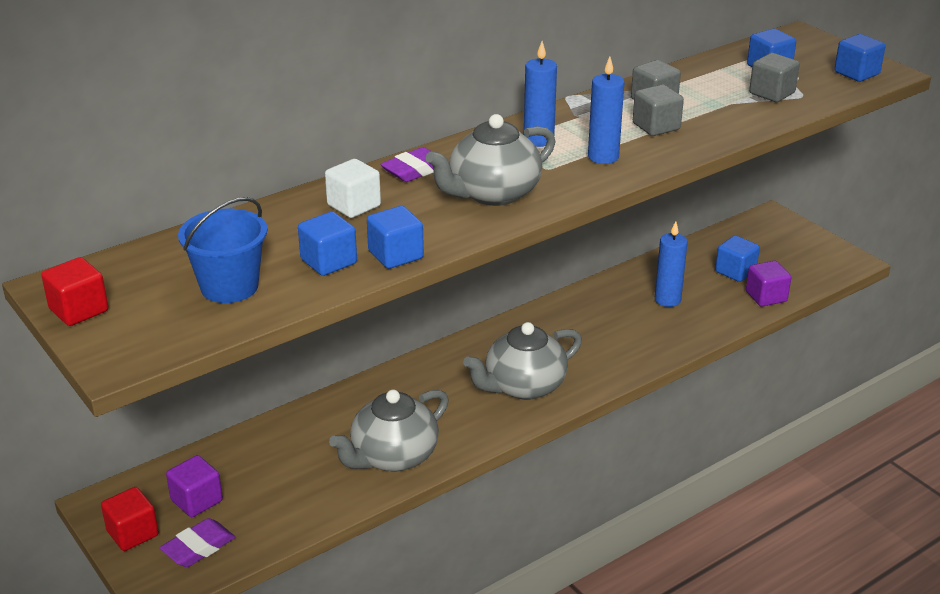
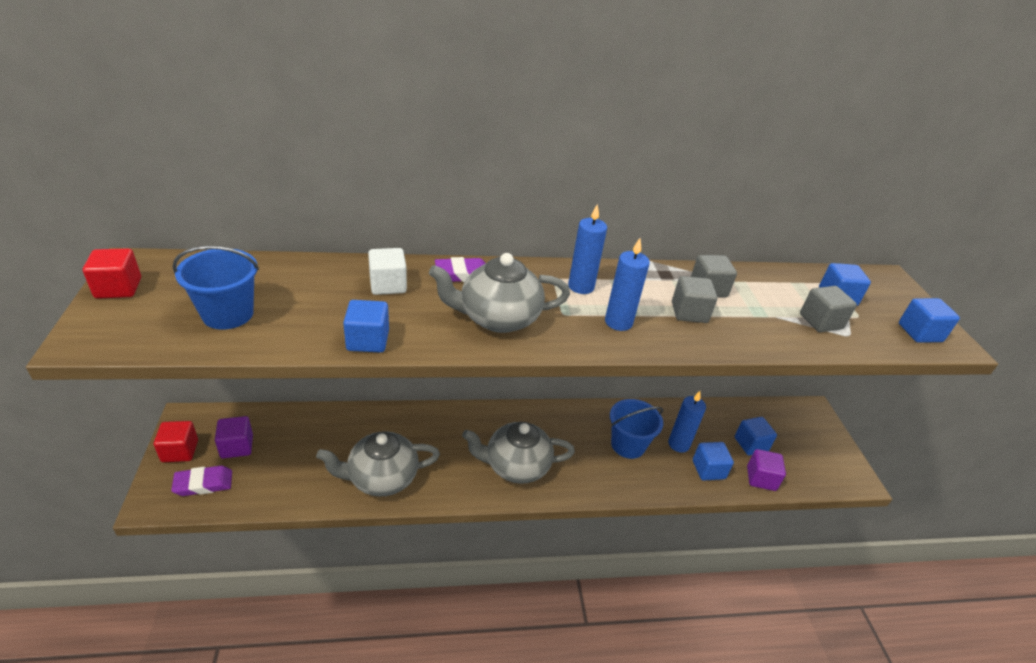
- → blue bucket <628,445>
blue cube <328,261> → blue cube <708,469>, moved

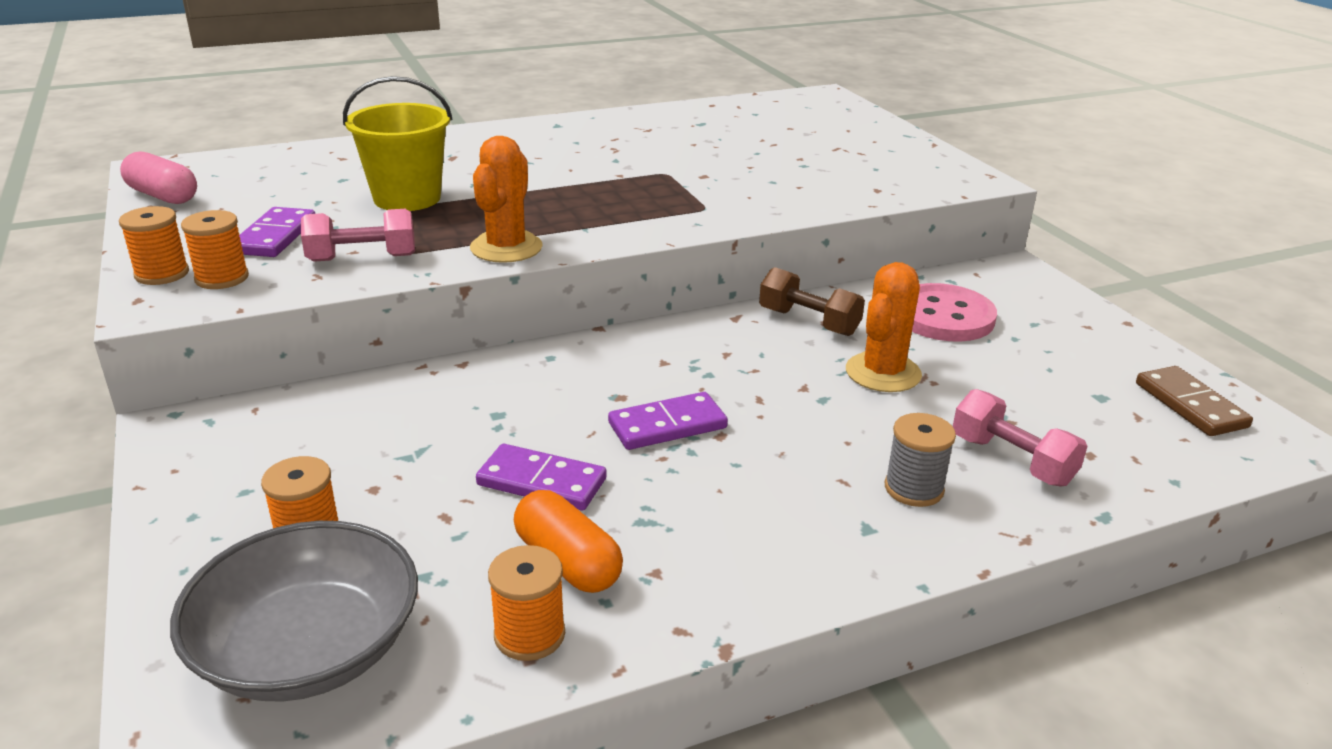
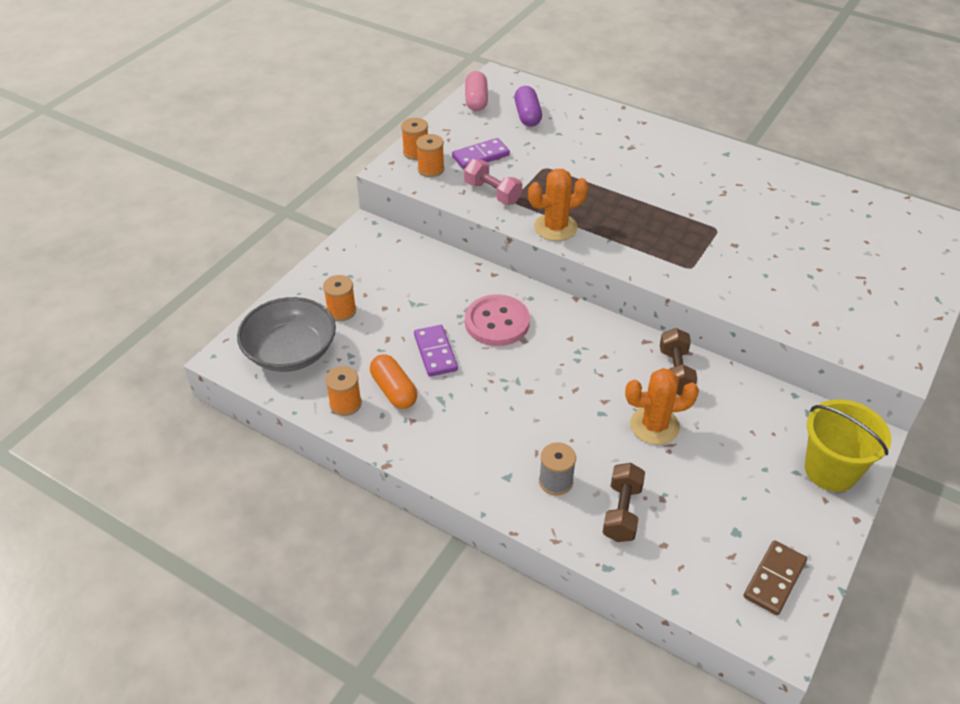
orange capsule <567,562> → orange capsule <394,390>, 45 degrees counterclockwise
pink button <943,316> → pink button <497,322>, moved
- → purple capsule <527,115>
pink dumbbell <1012,460> → brown dumbbell <622,512>
yellow bucket <407,198> → yellow bucket <830,470>, moved
purple domino <667,426> → -

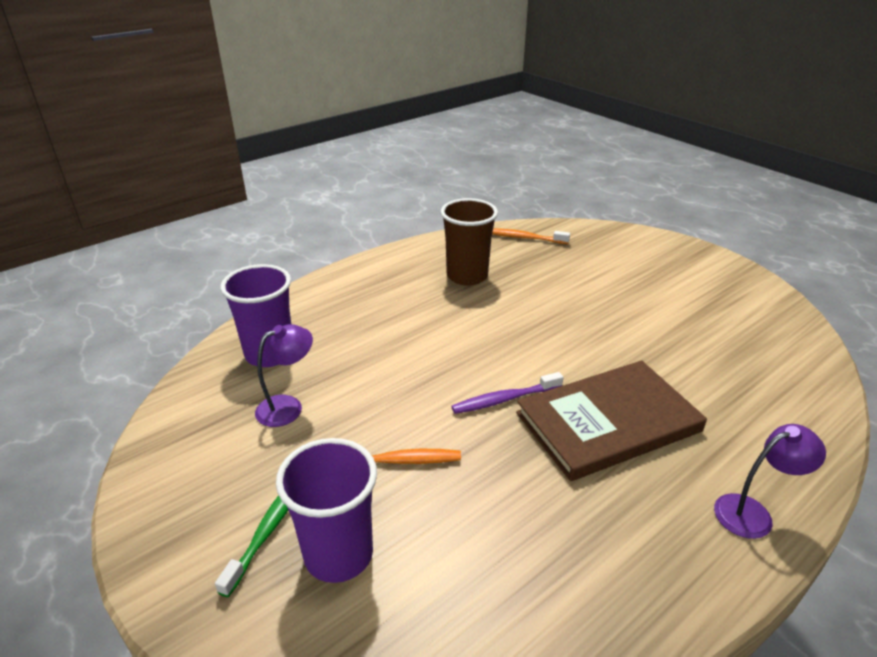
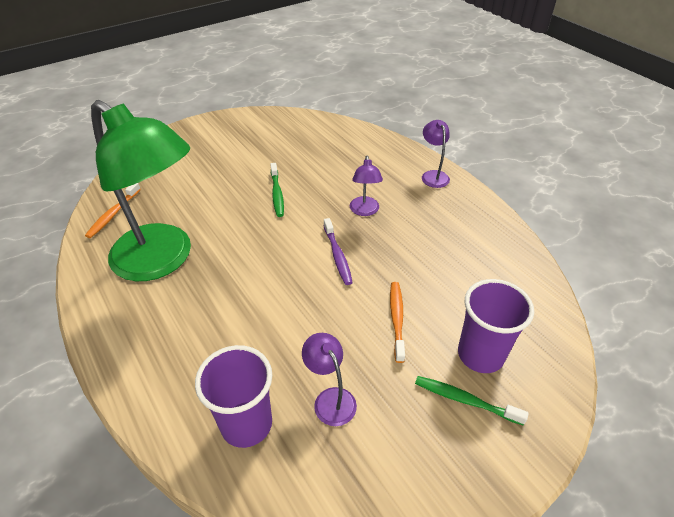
brown cup <467,276> → green lamp <163,260>
- → green toothbrush <277,193>
brown book <608,422> → purple lamp <364,211>

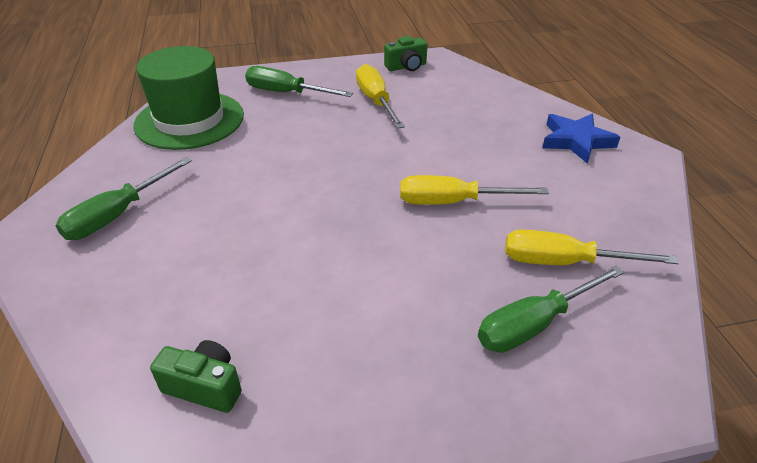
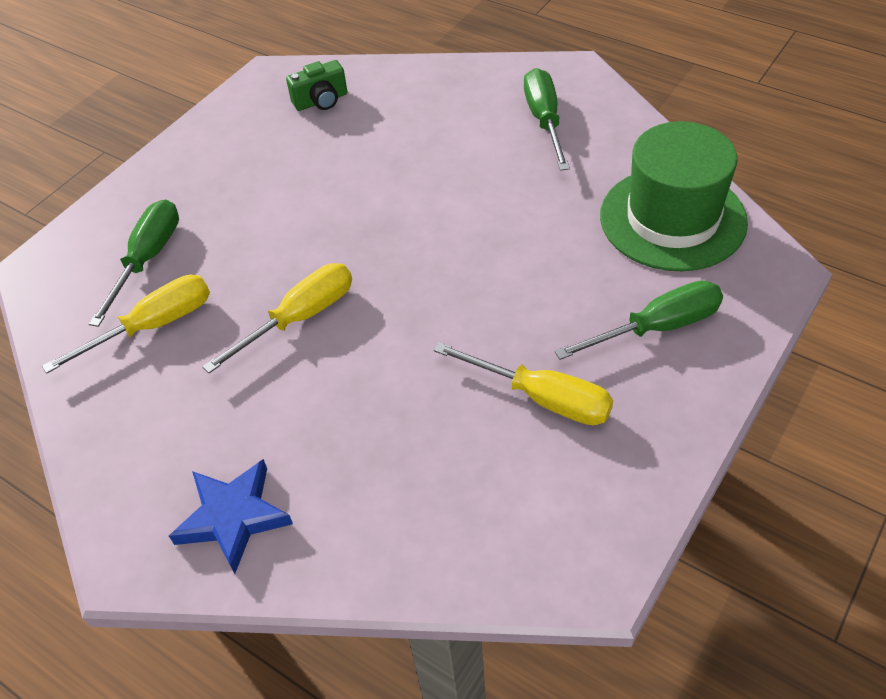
green camera <406,67> → -

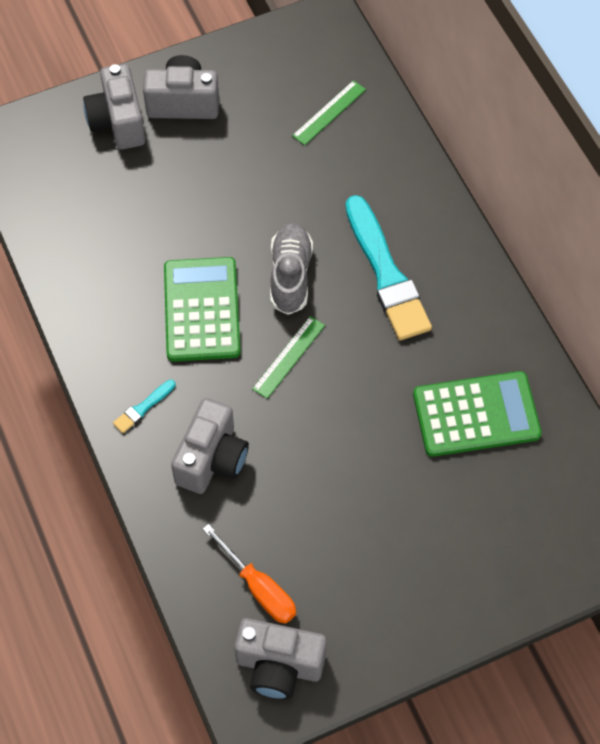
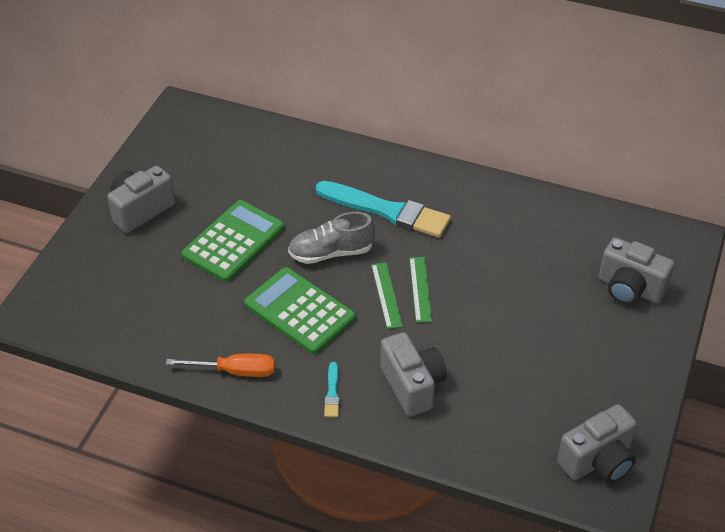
orange screwdriver <259,588> → orange screwdriver <235,371>, moved
green calculator <476,414> → green calculator <233,241>, moved
grey shoe <290,276> → grey shoe <331,253>, 60 degrees counterclockwise
green ruler <329,112> → green ruler <420,289>, moved
grey camera <118,122> → grey camera <629,288>, moved

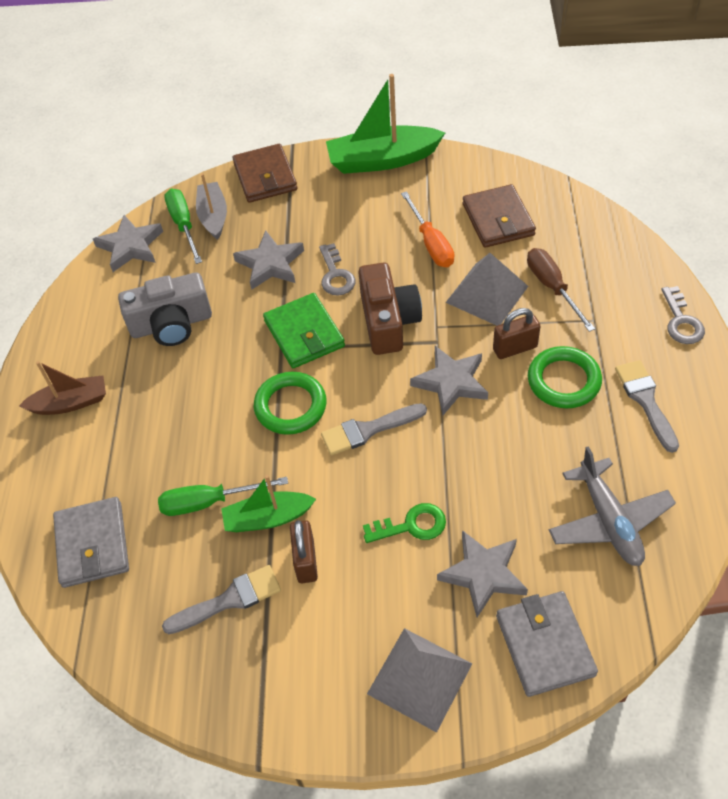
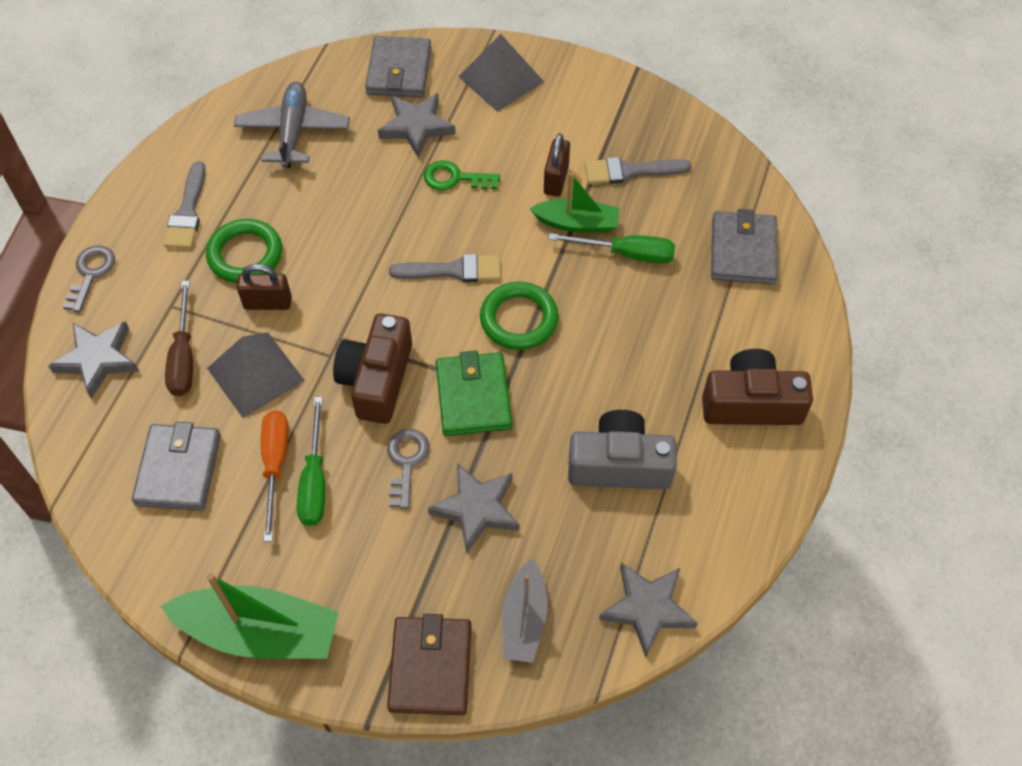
grey star <451,382> → grey star <97,360>, moved
brown wallet <498,220> → grey wallet <179,470>
green screwdriver <184,225> → green screwdriver <314,480>, moved
brown boat <70,403> → brown camera <751,403>

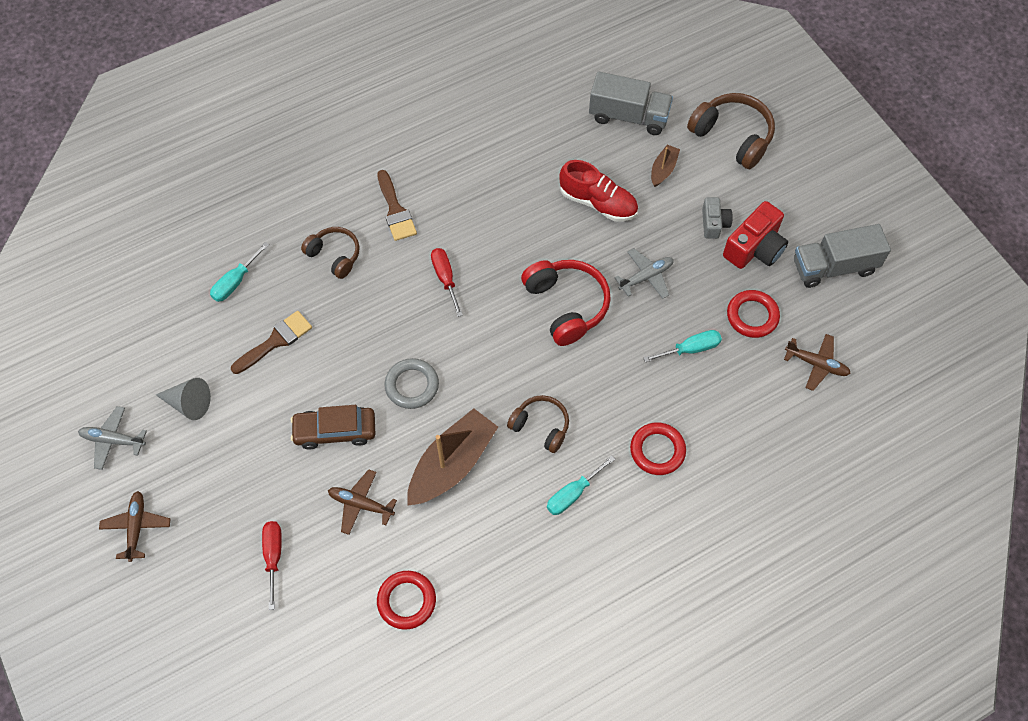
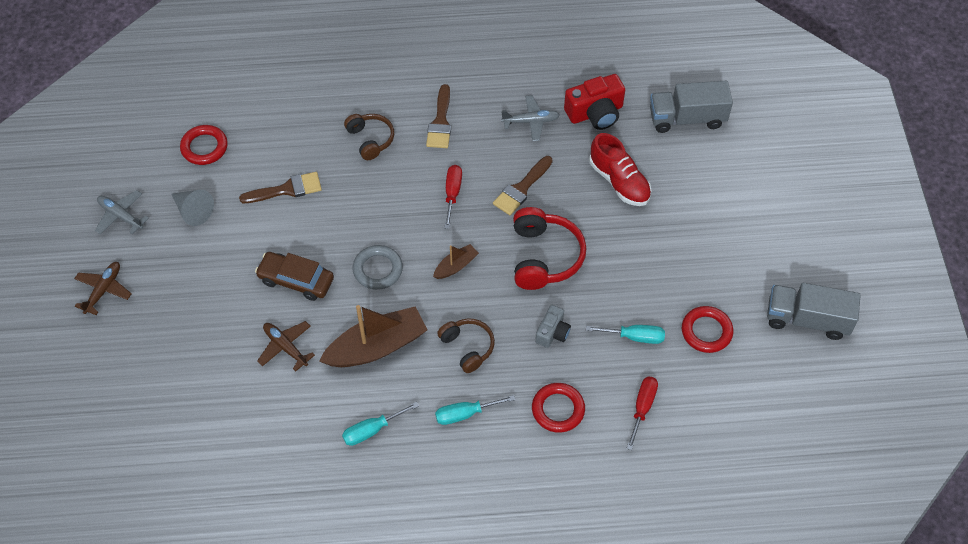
red ring <406,601> → red ring <204,147>, moved
turquoise screwdriver <235,282> → turquoise screwdriver <372,430>, moved
brown boat <663,169> → brown boat <456,266>, moved
- → brown brush <521,189>
grey plane <646,277> → grey plane <531,121>, moved
grey camera <714,223> → grey camera <552,332>, moved
red camera <754,248> → red camera <595,113>, moved
red screwdriver <273,556> → red screwdriver <642,408>, moved
grey truck <628,116> → grey truck <687,118>, 135 degrees clockwise
brown headphones <732,136> → -
brown plane <816,364> → -

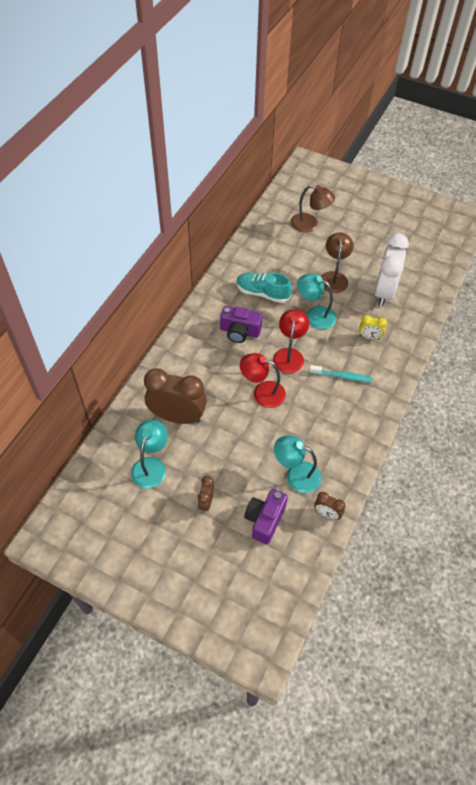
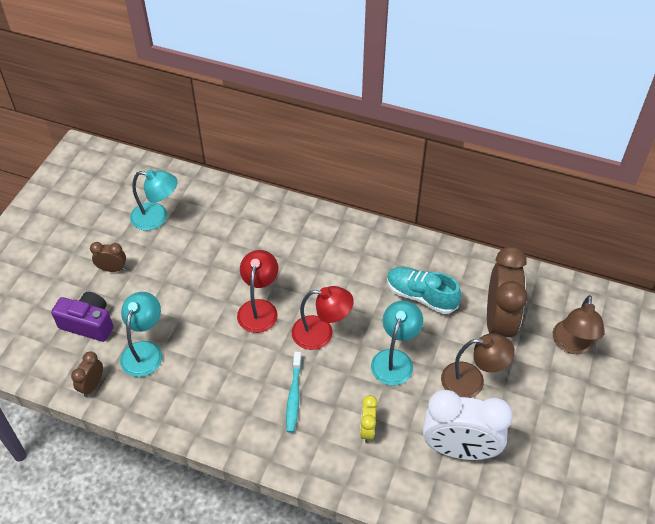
turquoise shoe <262,293> → turquoise shoe <421,296>, 75 degrees counterclockwise
brown clock <177,416> → brown clock <498,322>, moved
purple camera <240,332> → -

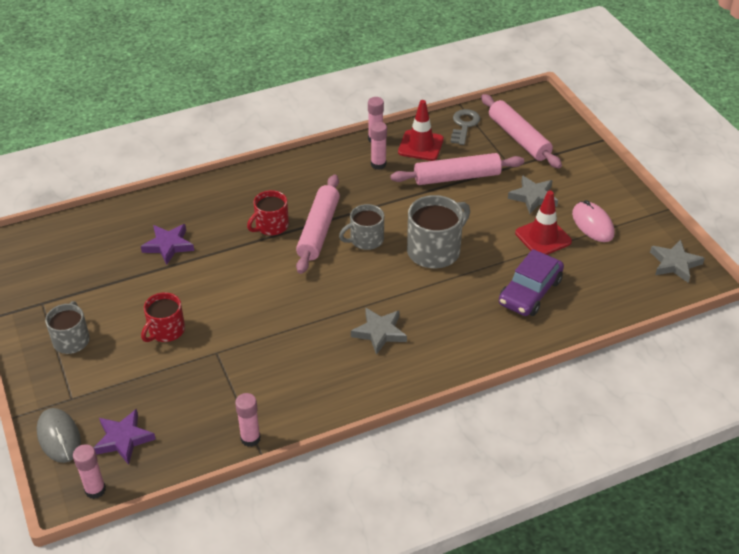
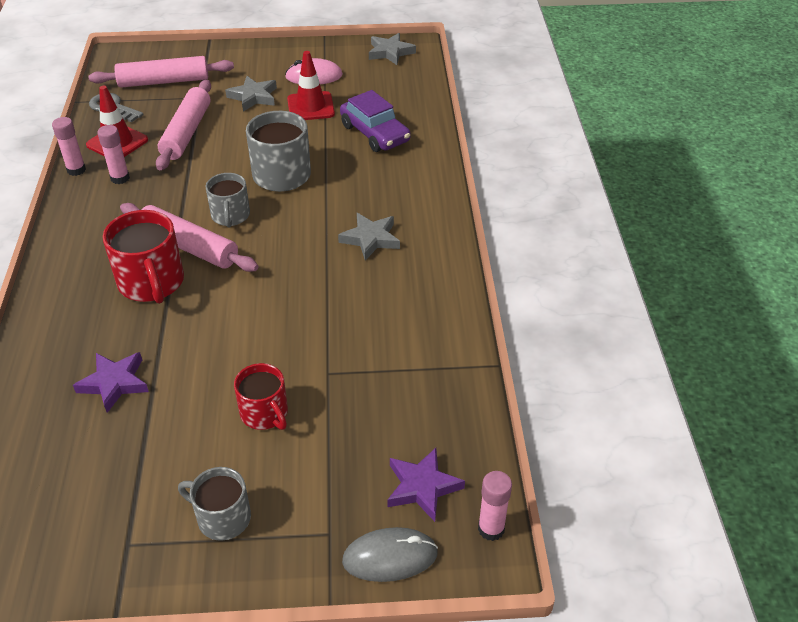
red mug <271,226> → red mug <151,283>, x1.58
pink glue stick <250,438> → -

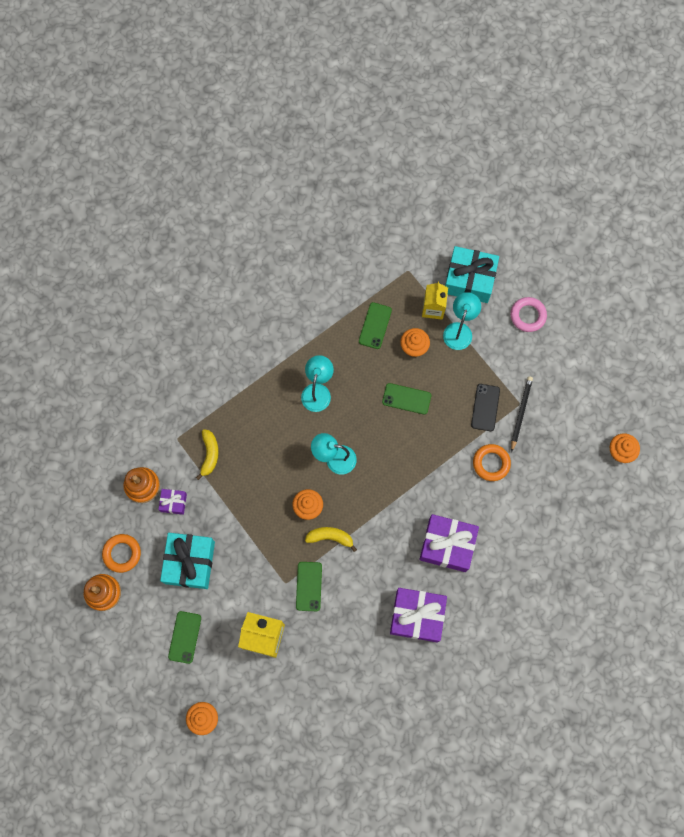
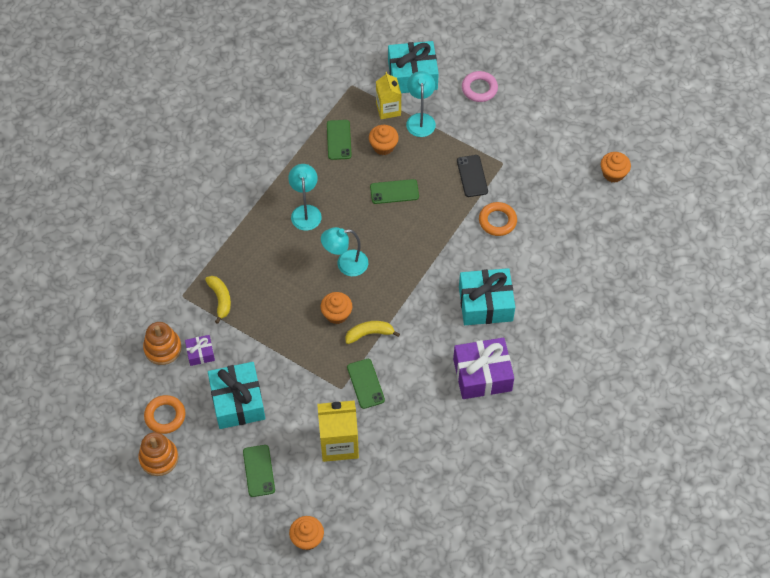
purple gift <447,545> → turquoise gift <485,303>
black pencil <520,413> → -

